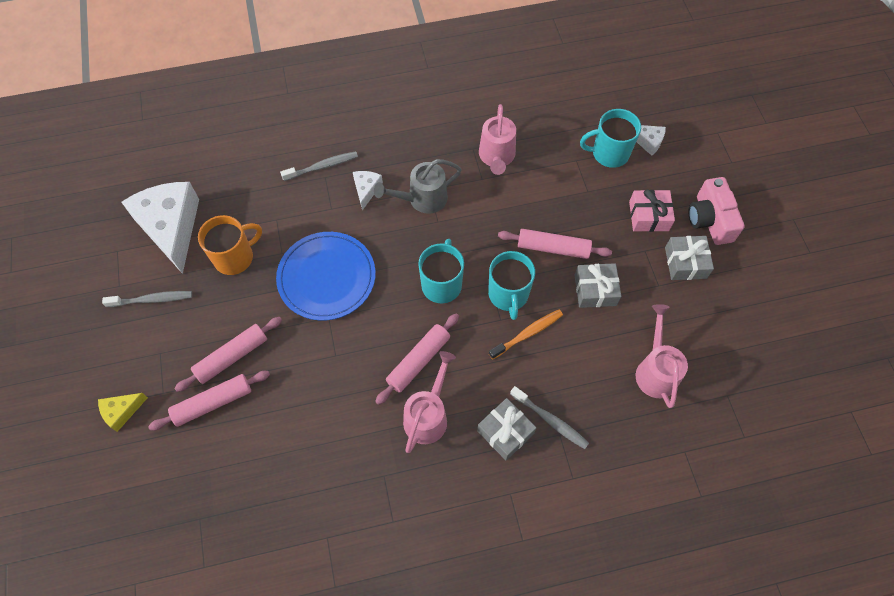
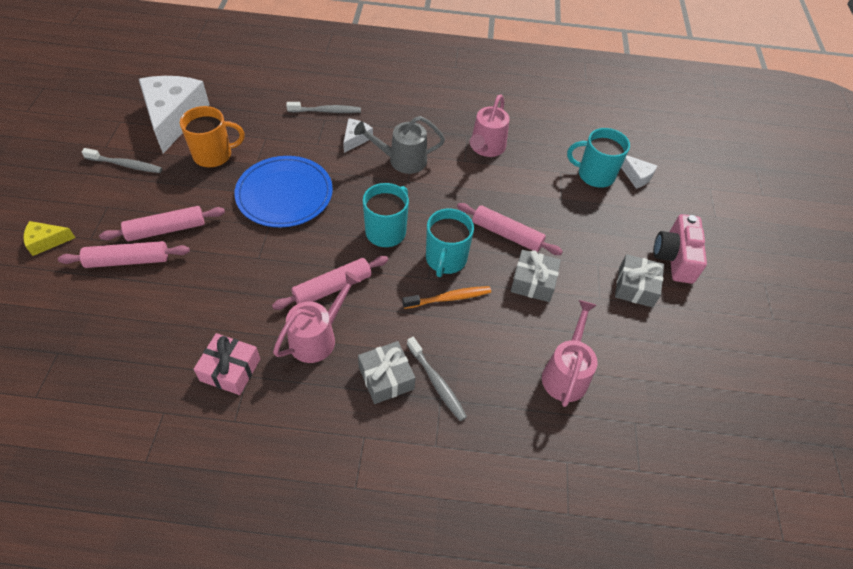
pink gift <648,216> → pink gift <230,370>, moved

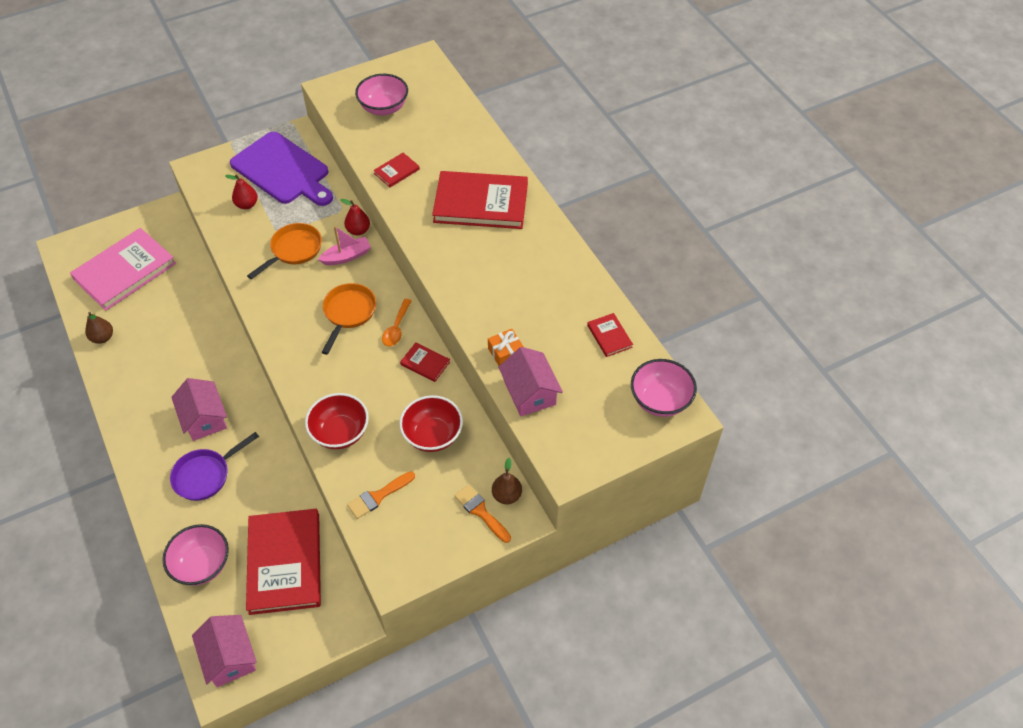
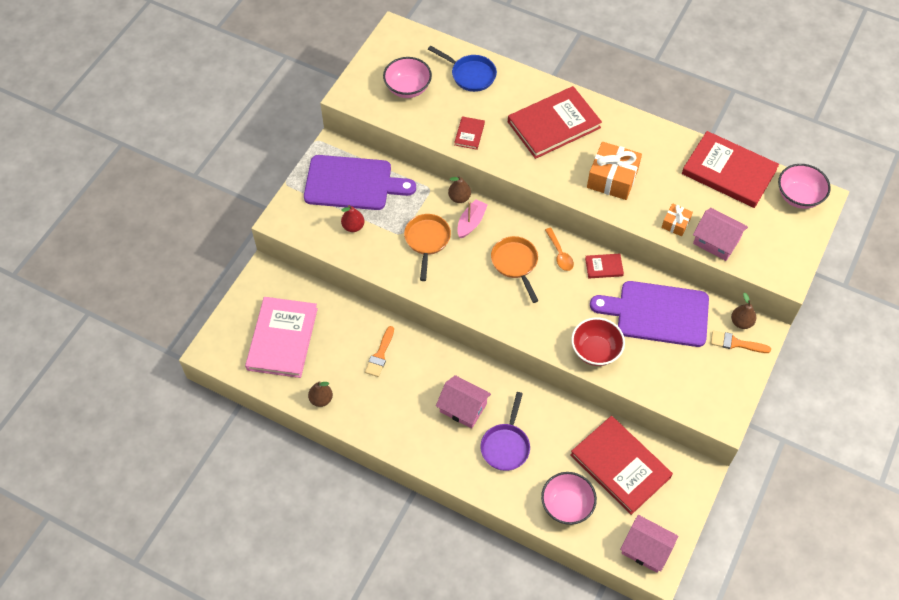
orange brush <378,496> → orange brush <380,355>, moved
- → blue pan <470,75>
red pear <358,230> → brown pear <459,198>
- → orange gift <612,178>
red bowl <432,435> → purple cutting board <657,313>
red book <609,336> → red book <729,172>, x2.28

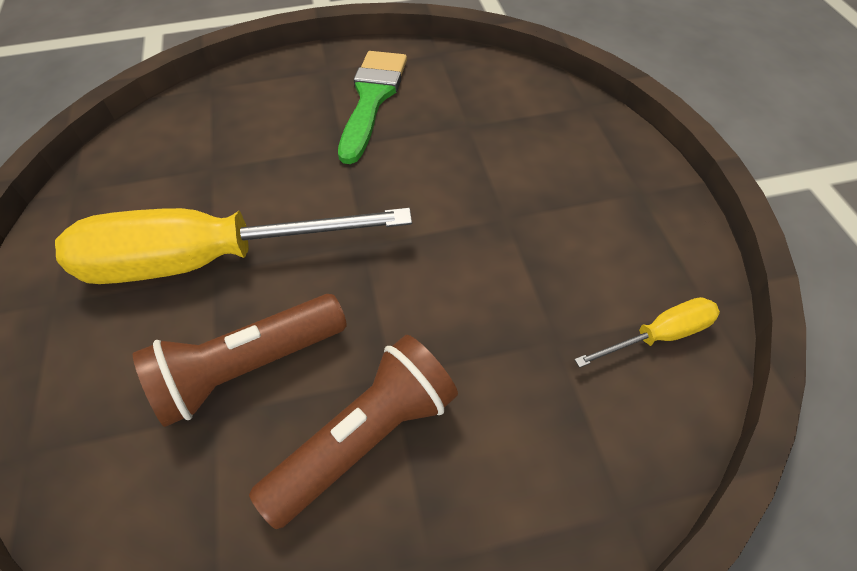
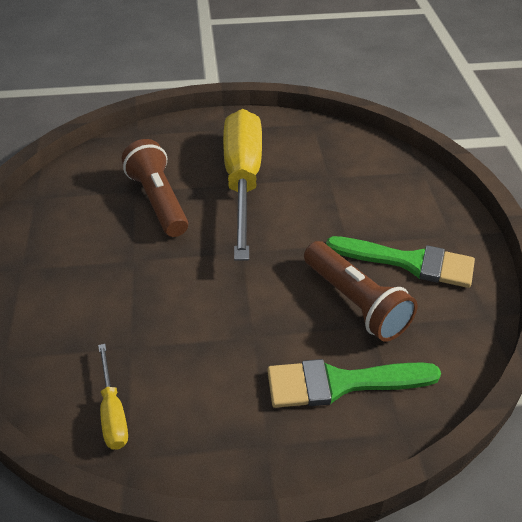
- → green brush <340,383>
brown flashlight <365,439> → brown flashlight <355,303>, moved

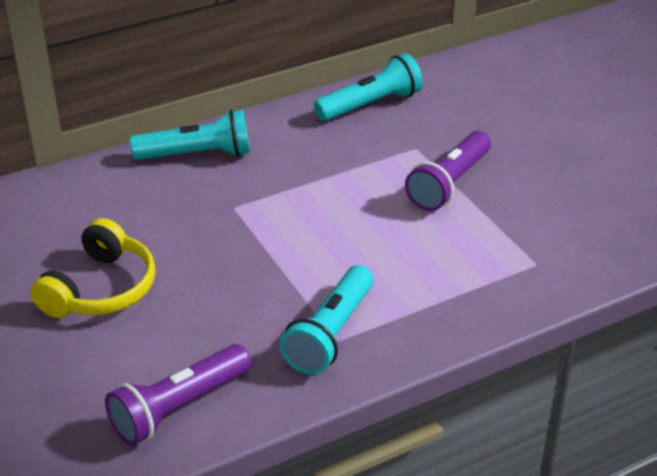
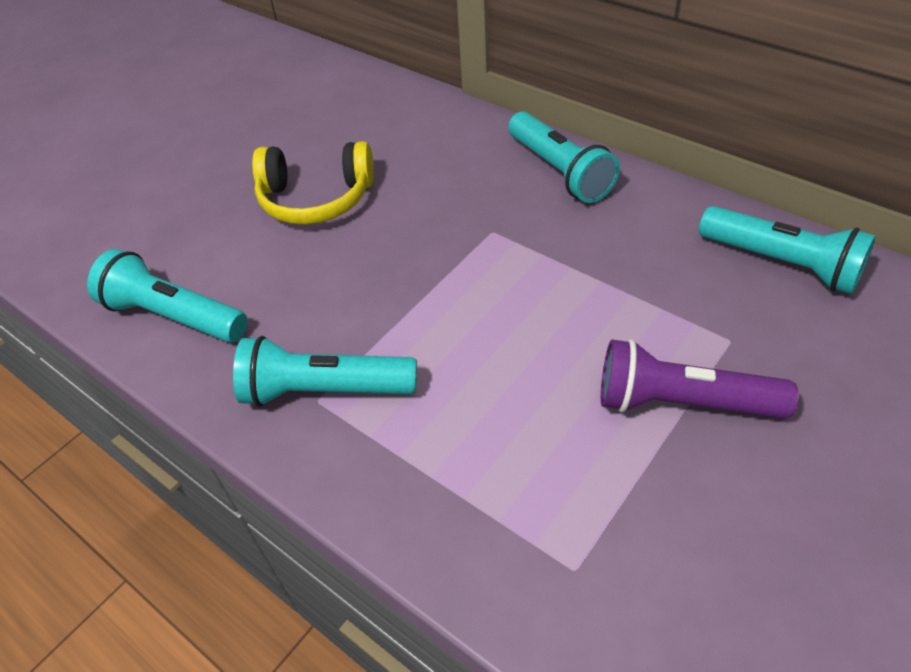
purple flashlight <179,407> → turquoise flashlight <174,316>

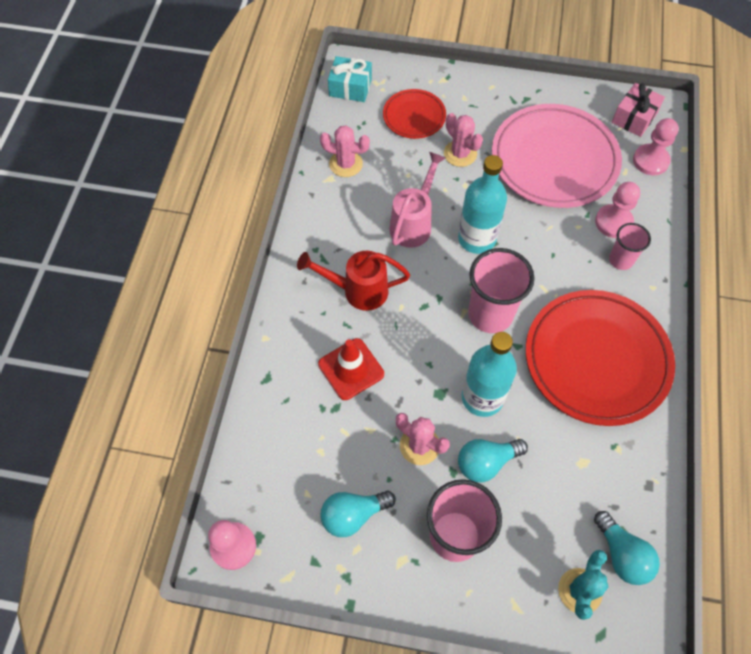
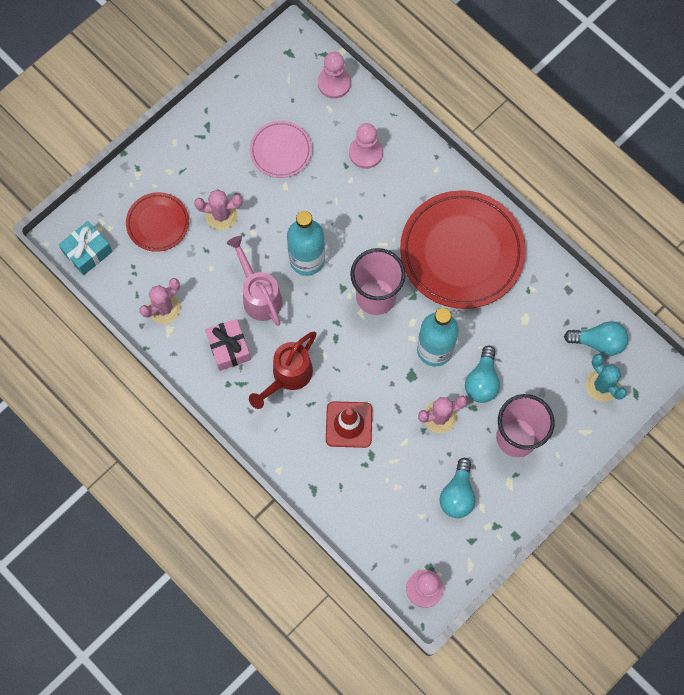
pink gift <634,118> → pink gift <229,348>, moved
pink plate <554,160> → pink plate <281,151>, x0.51
pink cup <621,260> → -

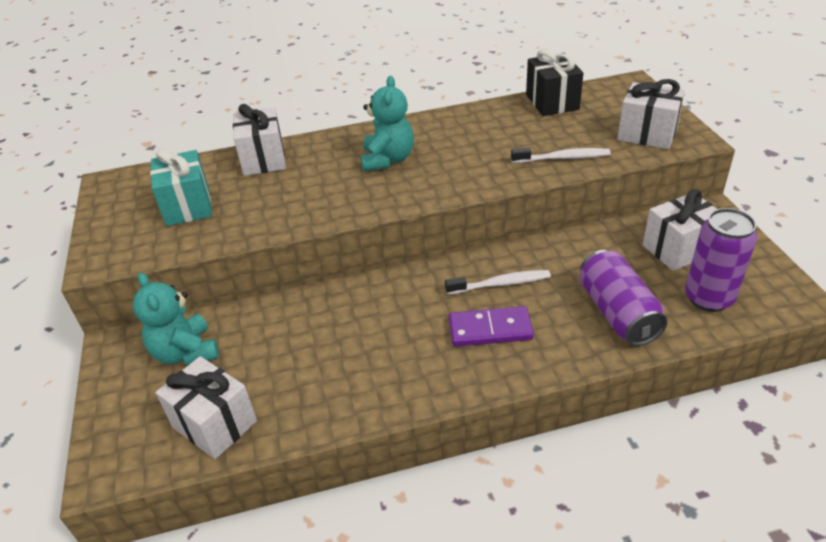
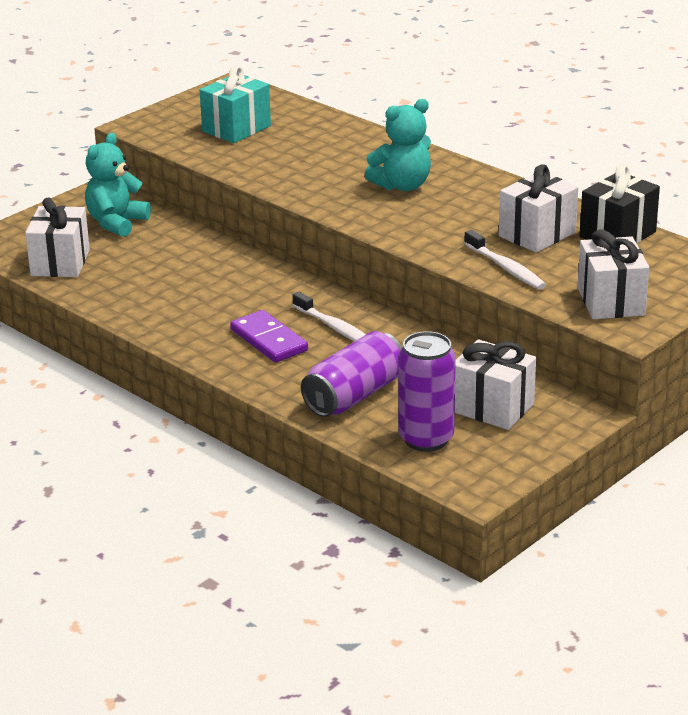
white gift <263,159> → white gift <537,234>, moved

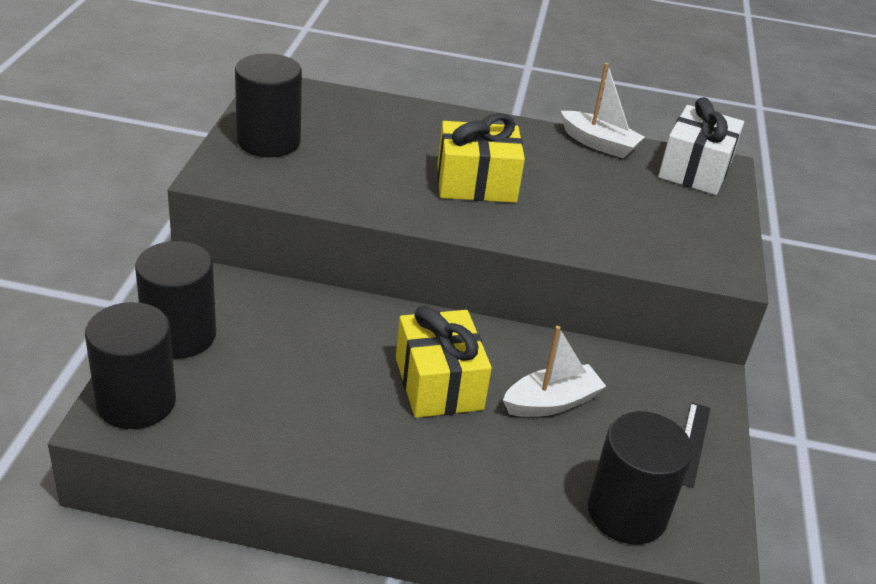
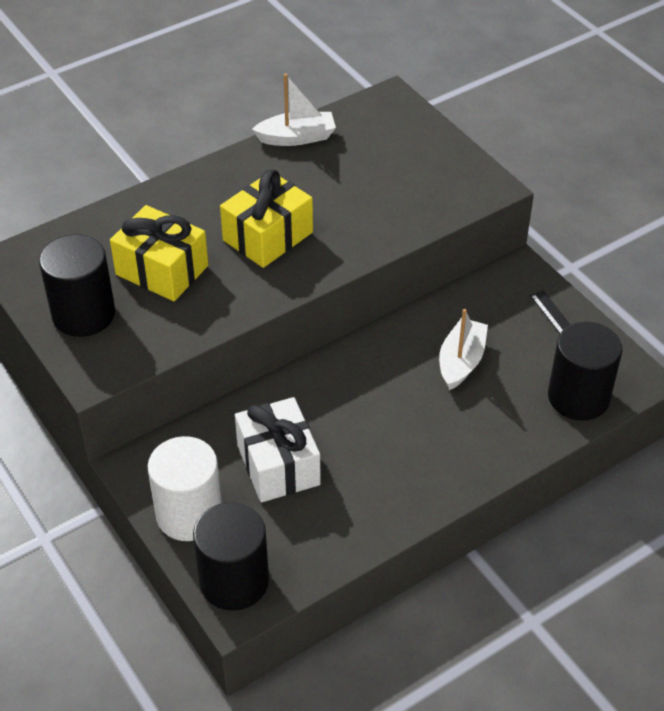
yellow gift <439,383> → yellow gift <162,270>, moved
black cylinder <179,335> → white cylinder <189,514>
white gift <695,170> → white gift <278,465>, moved

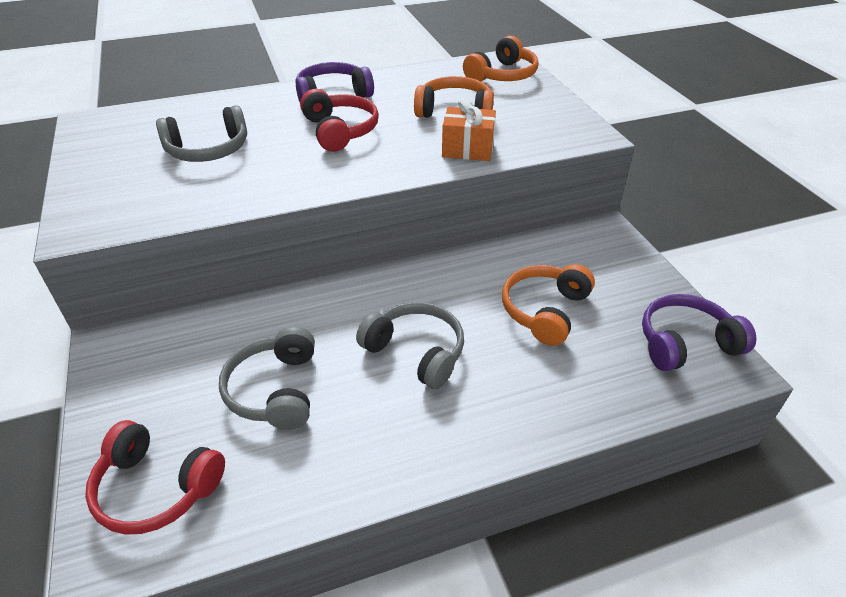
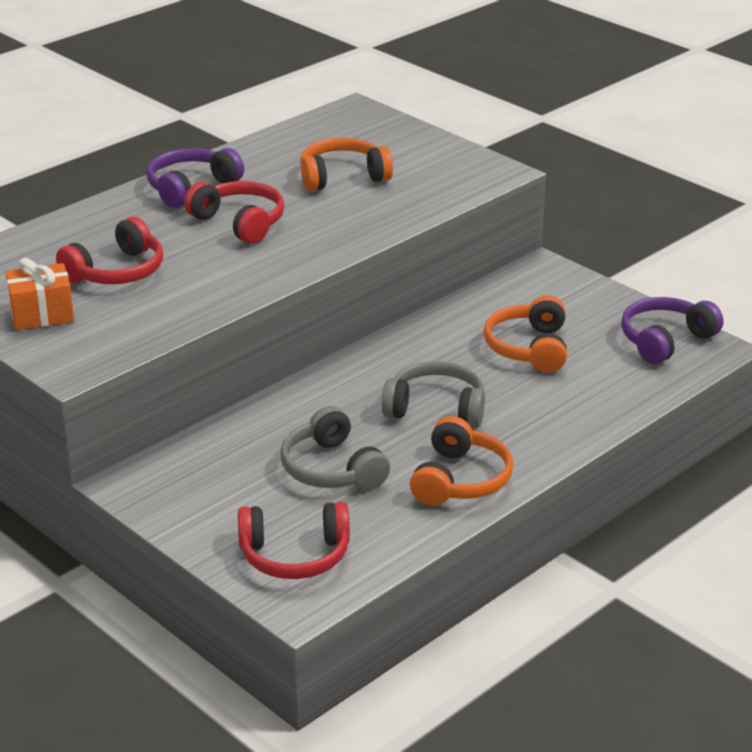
orange gift <467,149> → orange gift <42,314>, moved
grey headphones <208,150> → red headphones <117,272>
orange headphones <502,75> → orange headphones <460,480>, moved

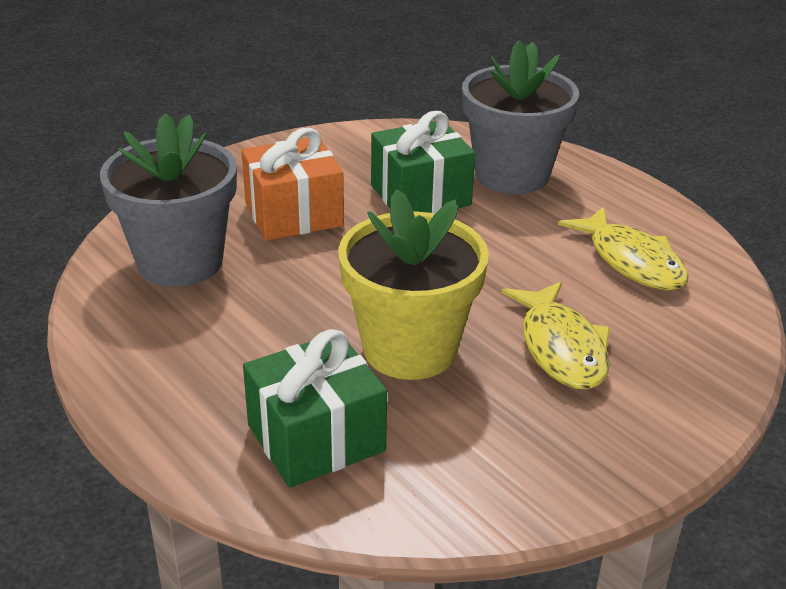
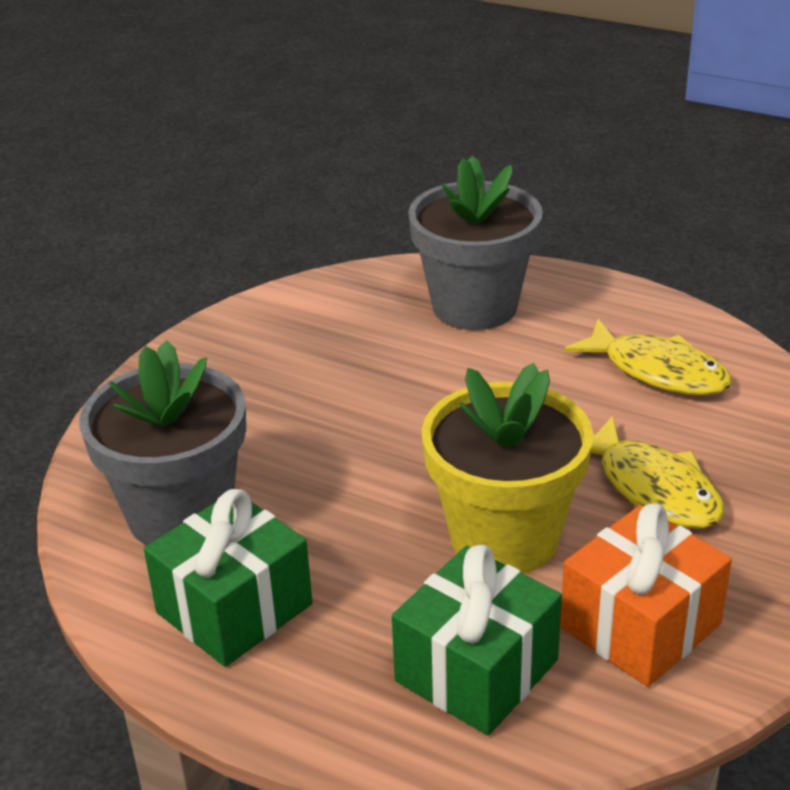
green gift <420,195> → green gift <234,608>, moved
orange gift <293,214> → orange gift <640,626>, moved

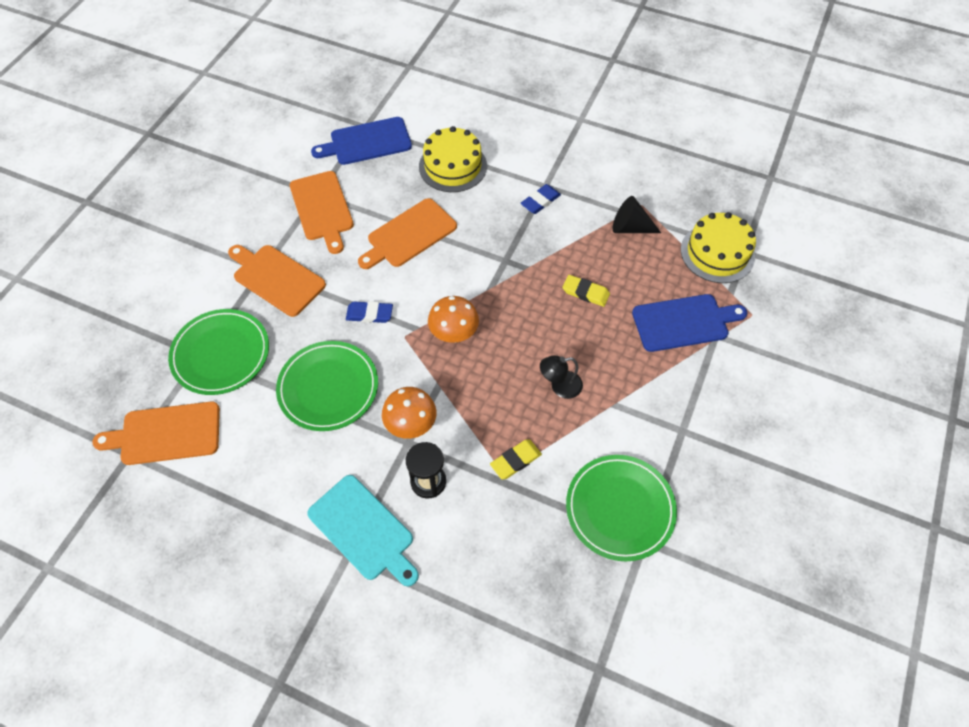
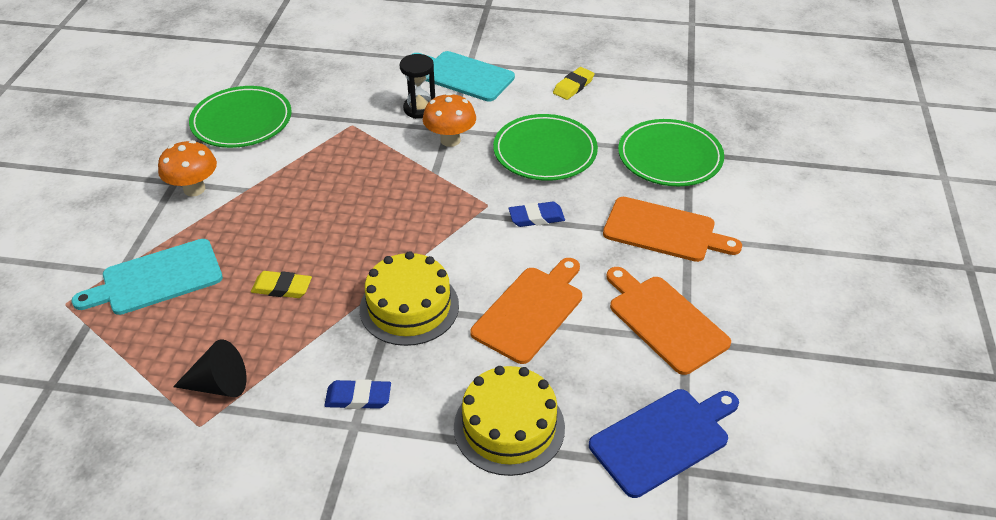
blue cutting board <684,322> → turquoise cutting board <157,278>
orange mushroom <454,334> → orange mushroom <194,189>, moved
blue eraser <540,201> → blue eraser <358,397>, 60 degrees clockwise
yellow cake <717,253> → yellow cake <409,307>, moved
yellow eraser <515,460> → yellow eraser <573,86>, moved
orange cutting board <166,434> → -
black lamp <560,386> → -

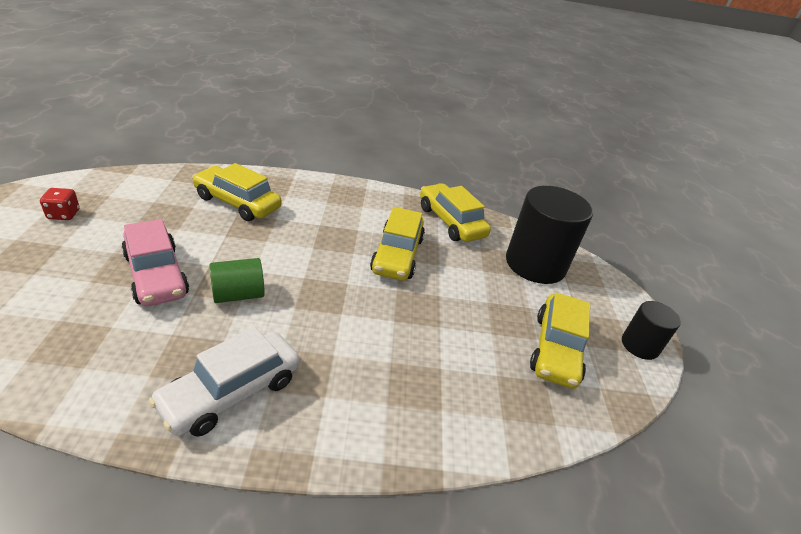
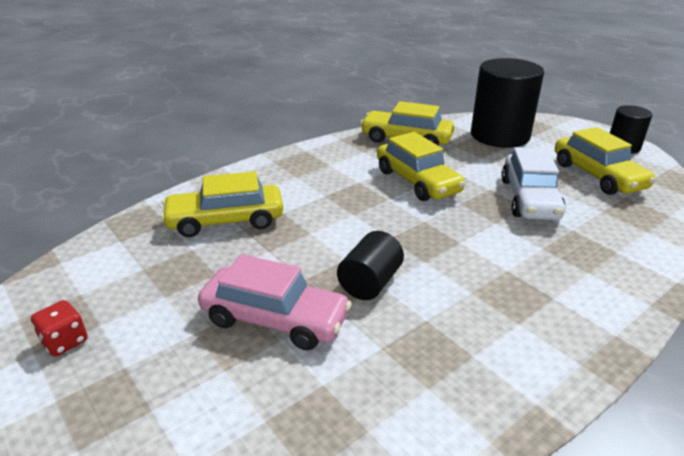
green cylinder <238,294> → black cylinder <370,283>
white car <231,392> → white car <529,199>, moved

